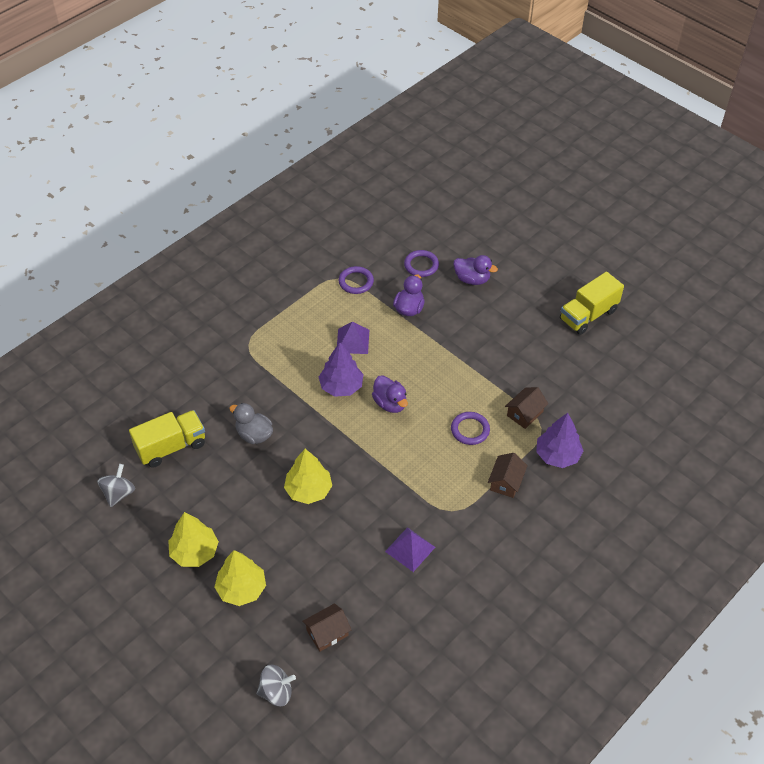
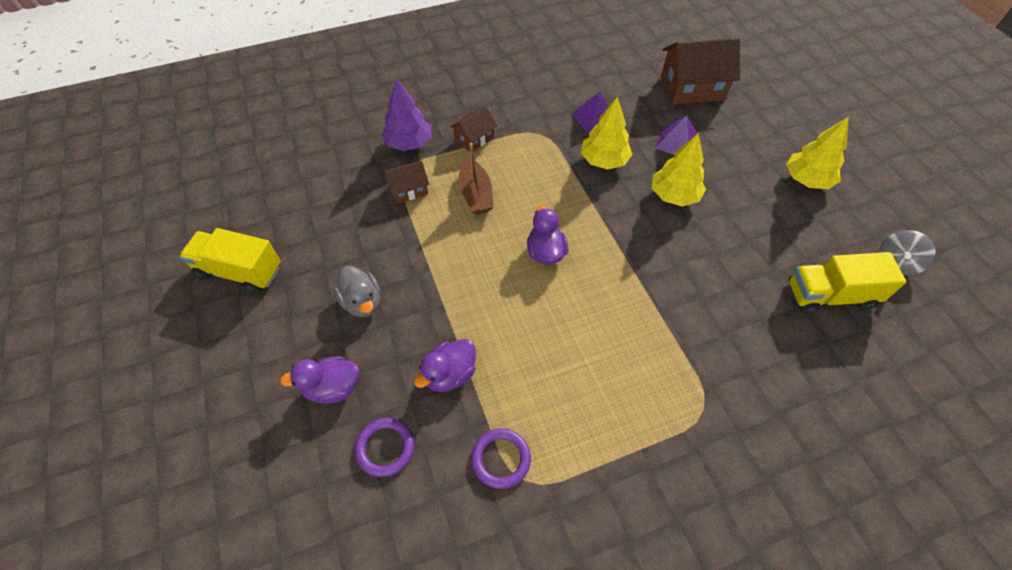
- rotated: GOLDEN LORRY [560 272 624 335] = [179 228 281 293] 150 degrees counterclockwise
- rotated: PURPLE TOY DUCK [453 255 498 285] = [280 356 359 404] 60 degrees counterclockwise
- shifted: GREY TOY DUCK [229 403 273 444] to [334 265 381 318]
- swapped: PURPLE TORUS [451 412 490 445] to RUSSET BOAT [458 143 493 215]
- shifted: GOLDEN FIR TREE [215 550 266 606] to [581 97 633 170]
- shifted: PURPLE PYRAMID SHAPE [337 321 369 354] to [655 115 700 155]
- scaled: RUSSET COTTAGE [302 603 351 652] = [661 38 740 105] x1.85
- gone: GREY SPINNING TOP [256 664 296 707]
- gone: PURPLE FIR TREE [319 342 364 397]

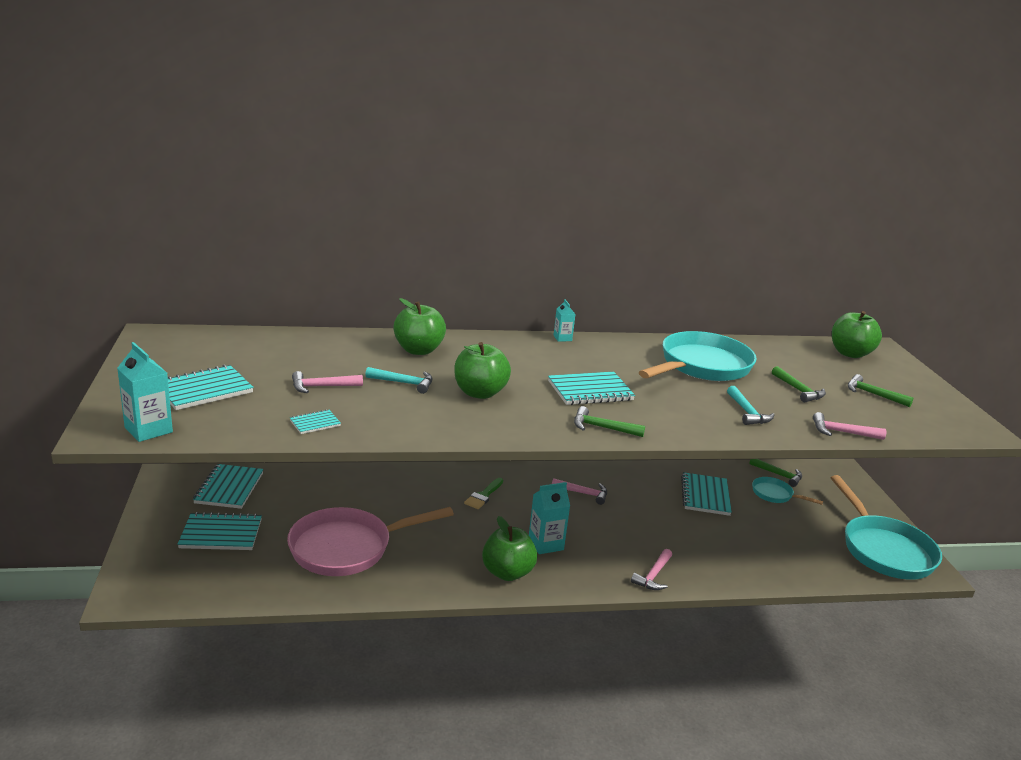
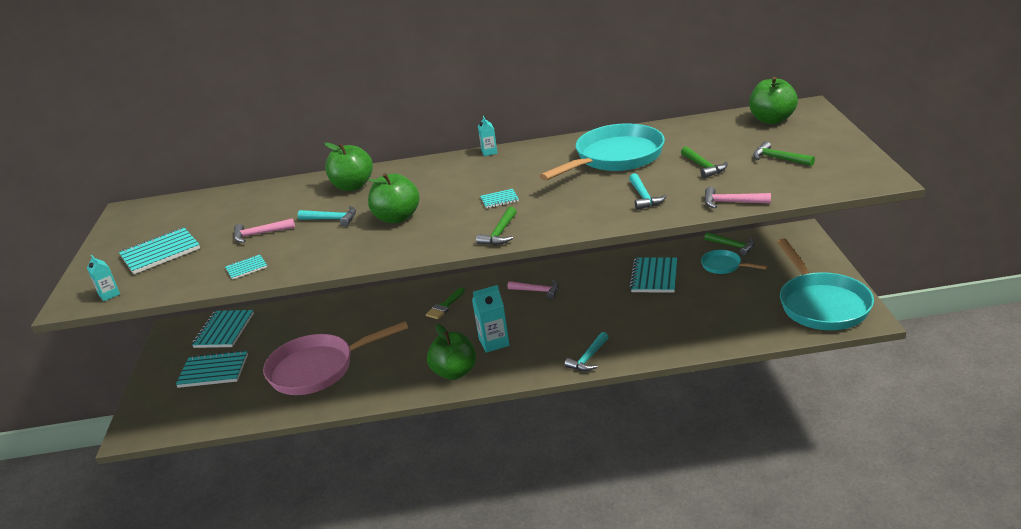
- scaled: AQUA MILK CARTON [117 342 173 442] = [87 255 120 301] x0.58
- rotated: LEAF-GREEN CLAW HAMMER [574 406 645 437] = [476 207 517 245] 90 degrees counterclockwise
- scaled: AQUA NOTEPAD [548 372 635 405] = [480 189 519 208] x0.51
- repainted: ROSE-PINK CLAW HAMMER [631 549 672 590] to AQUA CLAW HAMMER [565 332 608 371]

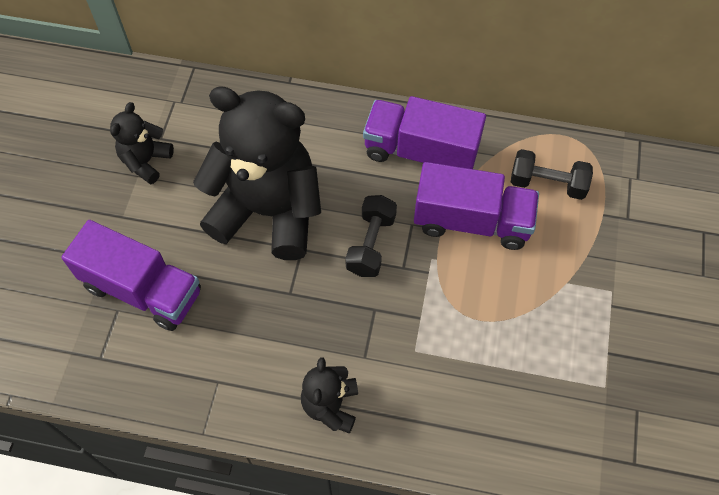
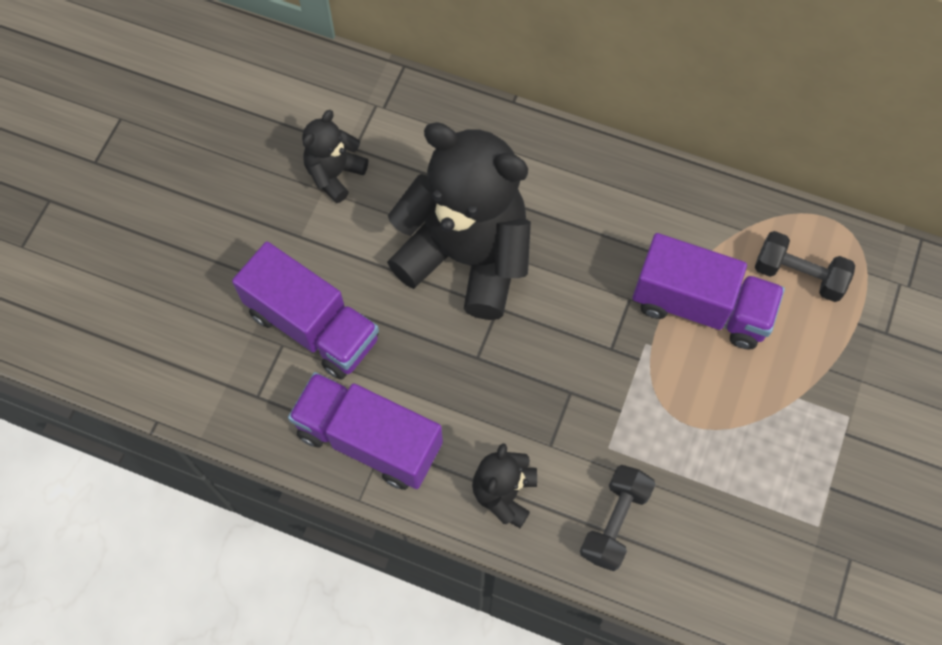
- shifted: PURPLE LORRY [363 96 486 169] to [288 372 443 490]
- shifted: BLACK HAND WEIGHT [345 195 397 277] to [580 465 656 571]

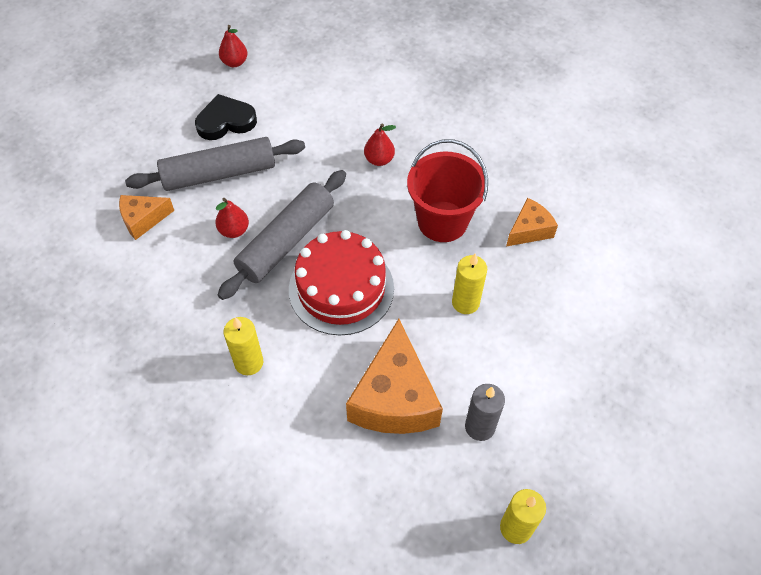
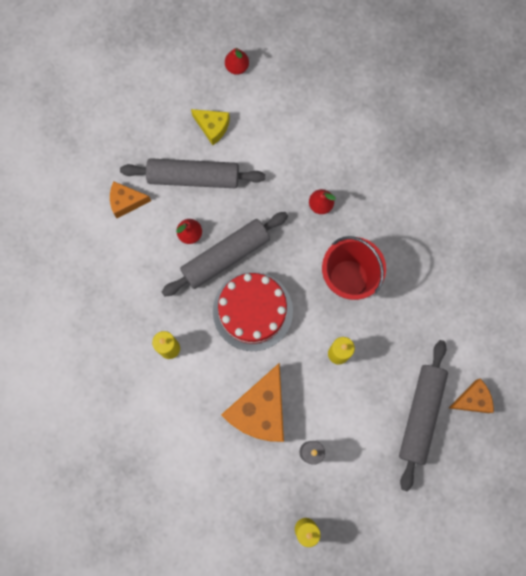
- swapped: BLACK LOVE HEART [195 94 257 140] to GOLDEN CHEESE [191 109 230 145]
- new: GREY PASTRY ROLLER [399 340 448 492]
- shifted: ORANGE CHEESE [506 198 558 247] to [449 379 494 413]

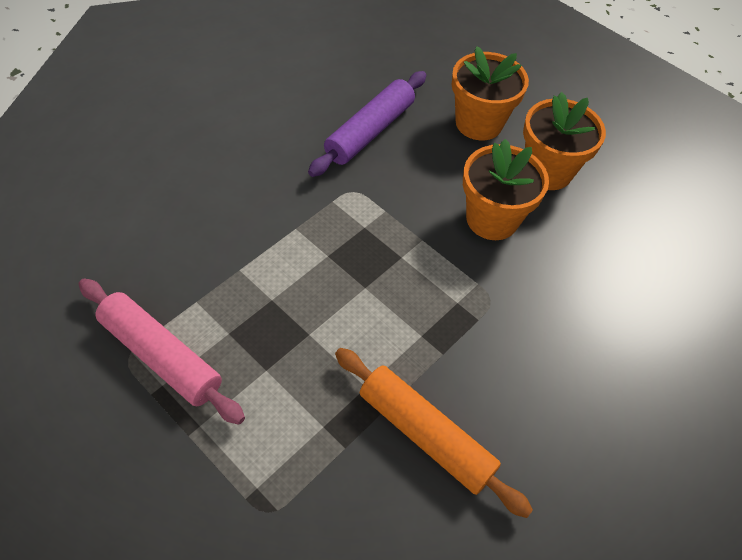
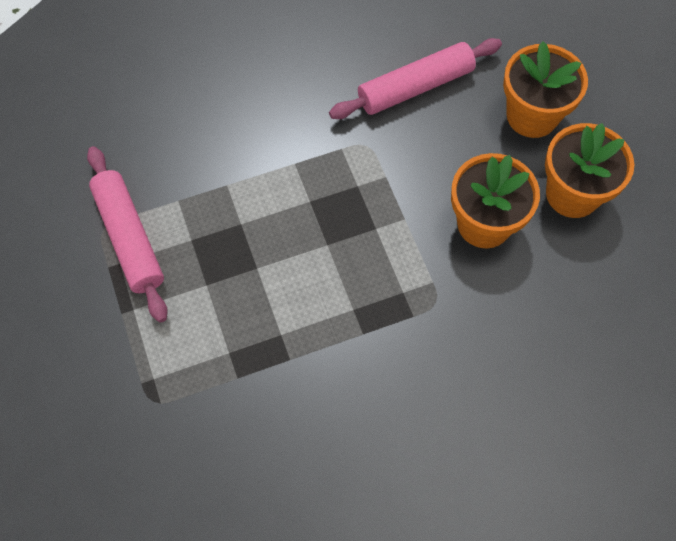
- repainted: PURPLE PASTRY ROLLER [308 71 426 177] to ROSE-PINK PASTRY ROLLER [329 38 502 119]
- gone: ORANGE PASTRY ROLLER [335 348 533 518]

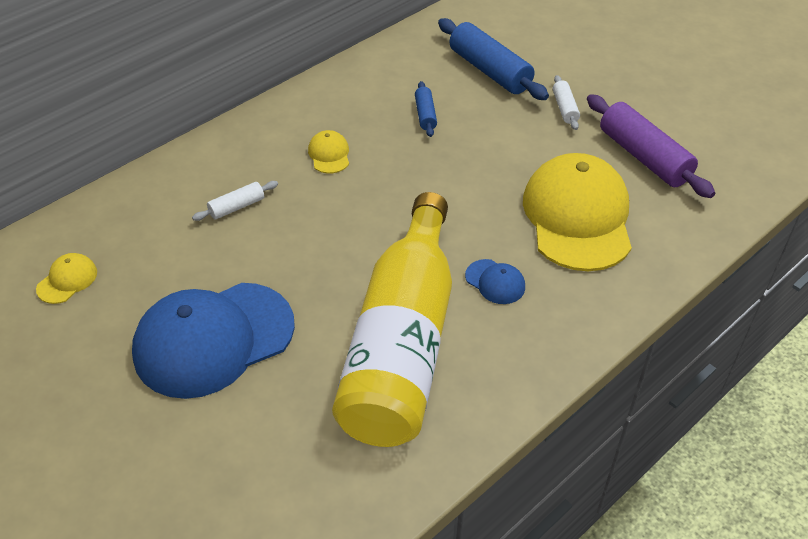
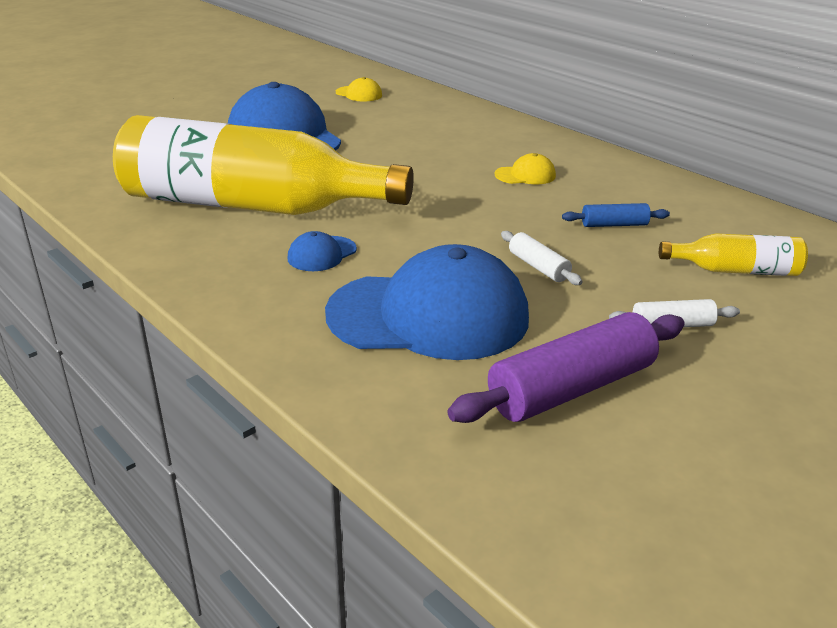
- repainted: GOLDEN BASEBALL CAP [523 153 632 271] to ROYAL BLUE BASEBALL CAP [325 244 529 360]
- shifted: WHITE PASTRY ROLLER [192 181 278 221] to [501 231 583 285]
- swapped: ROYAL BLUE PASTRY ROLLER [438 18 549 100] to GOLDEN FLASK [659 233 808 276]

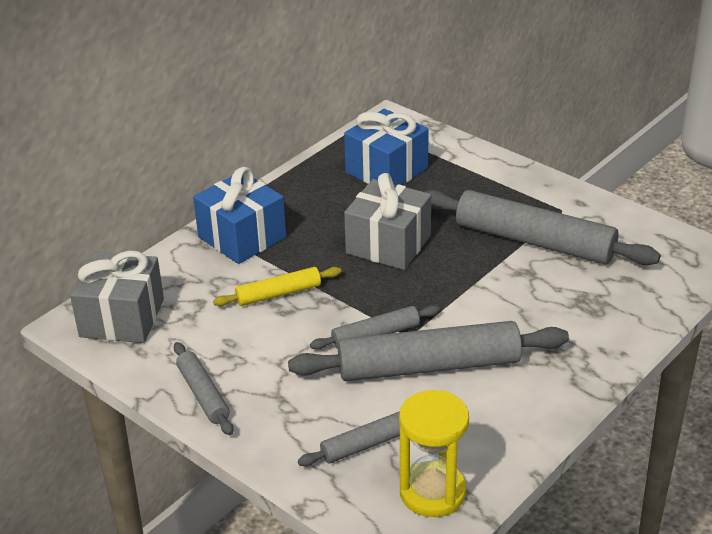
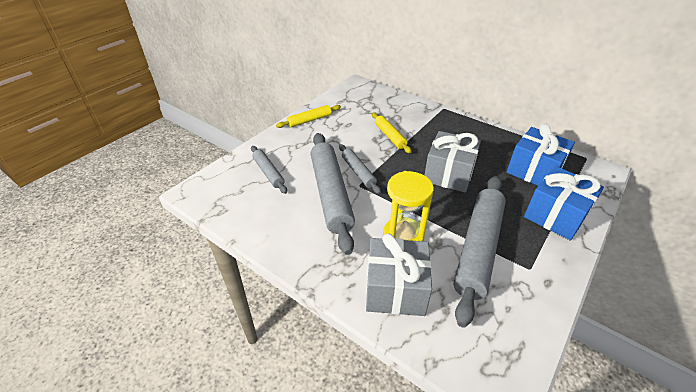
- repainted: GREY PASTRY ROLLER [174 342 234 435] to GOLDEN PASTRY ROLLER [276 105 341 128]
- shifted: GREY WRAPPED GIFT [70 251 164 343] to [366 234 432 316]
- shifted: GOLDEN SANDGLASS [399 390 469 517] to [383 171 434 241]
- shifted: ROYAL BLUE WRAPPED GIFT [193 167 286 264] to [524 166 604 241]

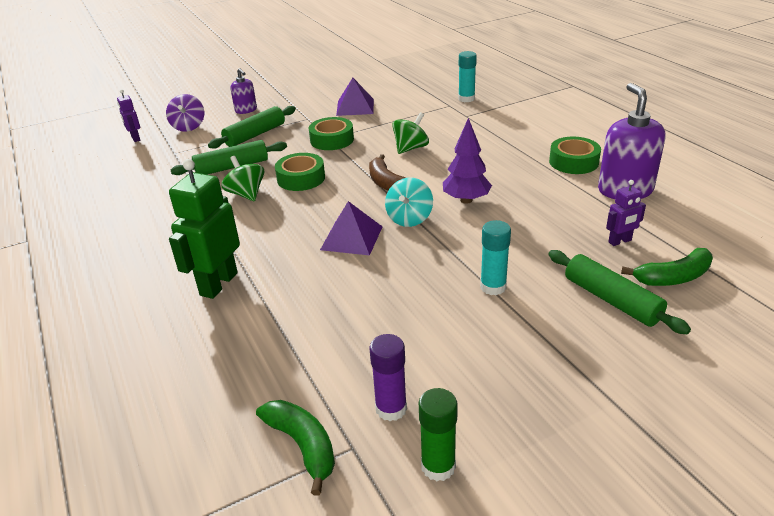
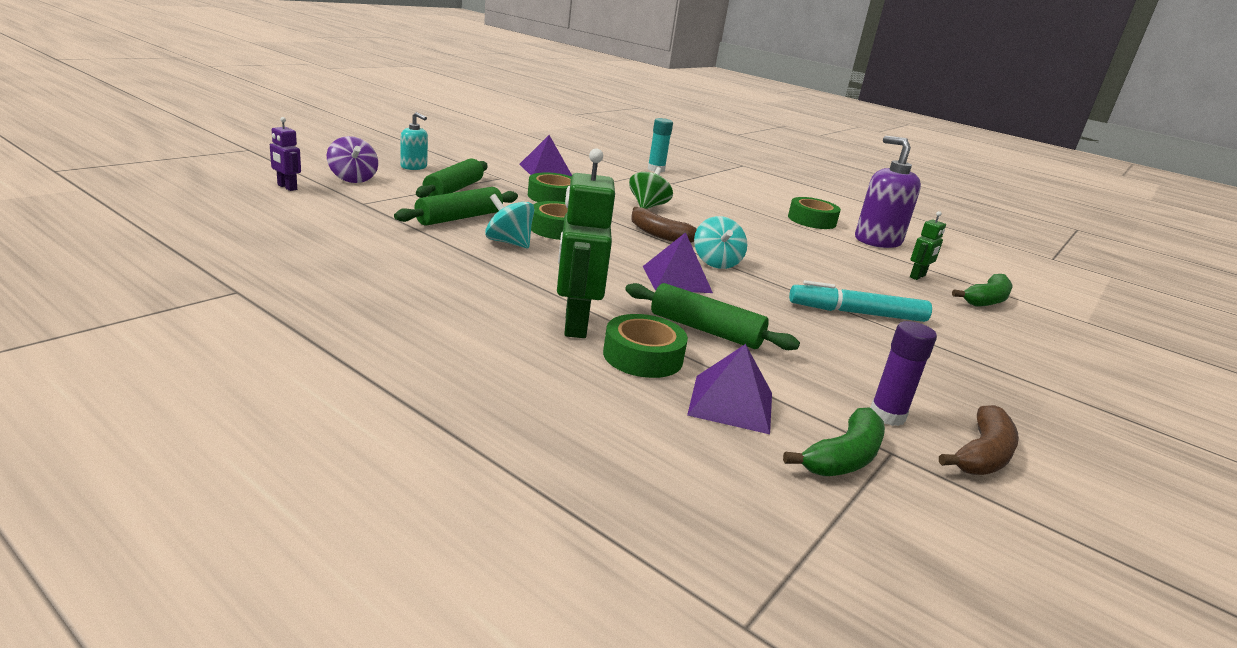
- repainted: PURPLE PUMP BOTTLE [230 68 257 114] to AQUA PUMP BOTTLE [400 112 428 170]
- repainted: LEAF-GREEN SPINNING TOP [222 156 264 201] to AQUA SPINNING TOP [485 194 534 248]
- new: LEAF-GREEN ROLL OF TAPE [603 314 688 378]
- shifted: LEAF-GREEN PASTRY ROLLER [548 250 691 334] to [625 283 800 350]
- new: PURPLE PYRAMID SHAPE [687 344 772 434]
- rotated: LEAF-GREEN BANANA [256 400 335 496] = [783 407 885 476] 105 degrees clockwise
- swapped: AQUA STICK OF GLUE [480 220 511 295] to AQUA MARKER [789 280 932 322]
- repainted: PURPLE ROBOT [606 180 646 246] to LEAF-GREEN ROBOT [910 211 946 280]
- swapped: LEAF-GREEN STICK OF GLUE [419 388 458 481] to RUSSET BANANA [939 405 1019 475]
- gone: PURPLE FIR TREE [443 118 492 204]

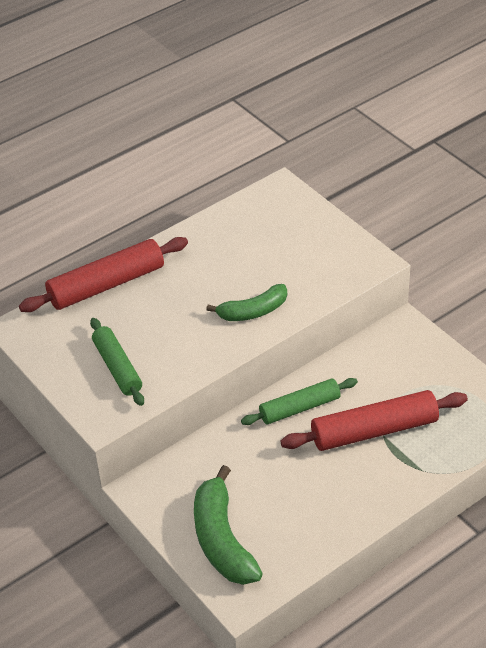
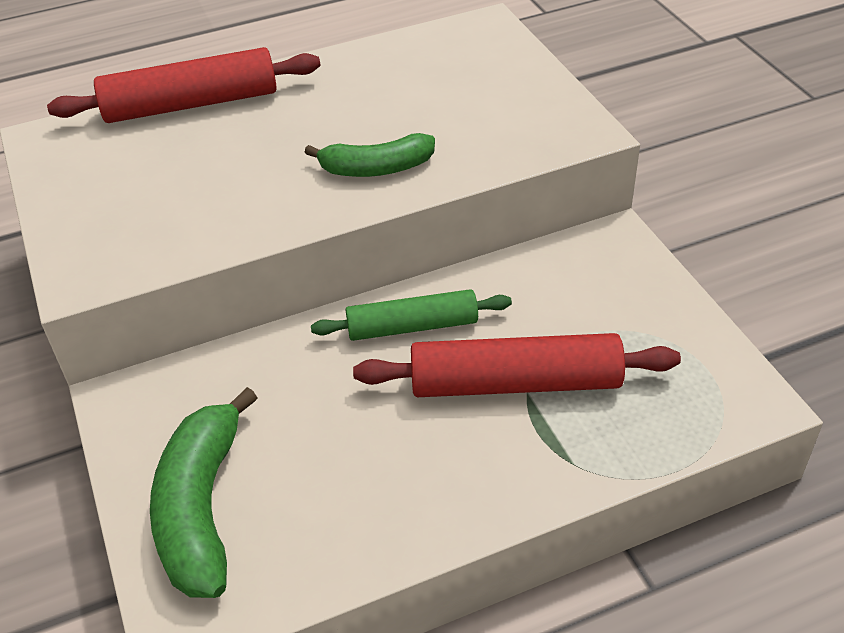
- gone: LEAF-GREEN PASTRY ROLLER [90 318 144 406]

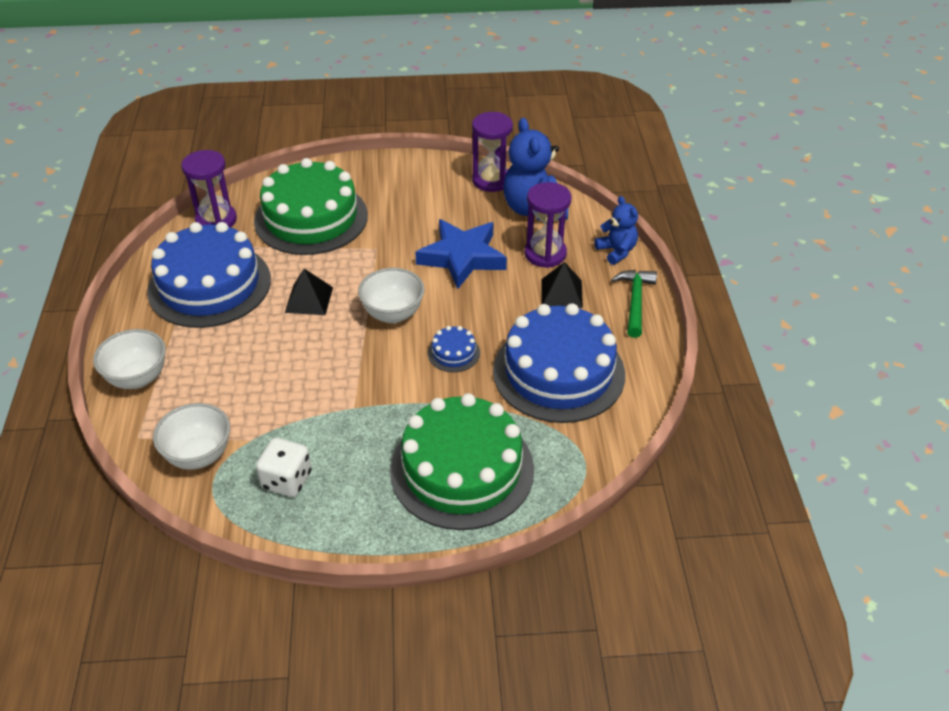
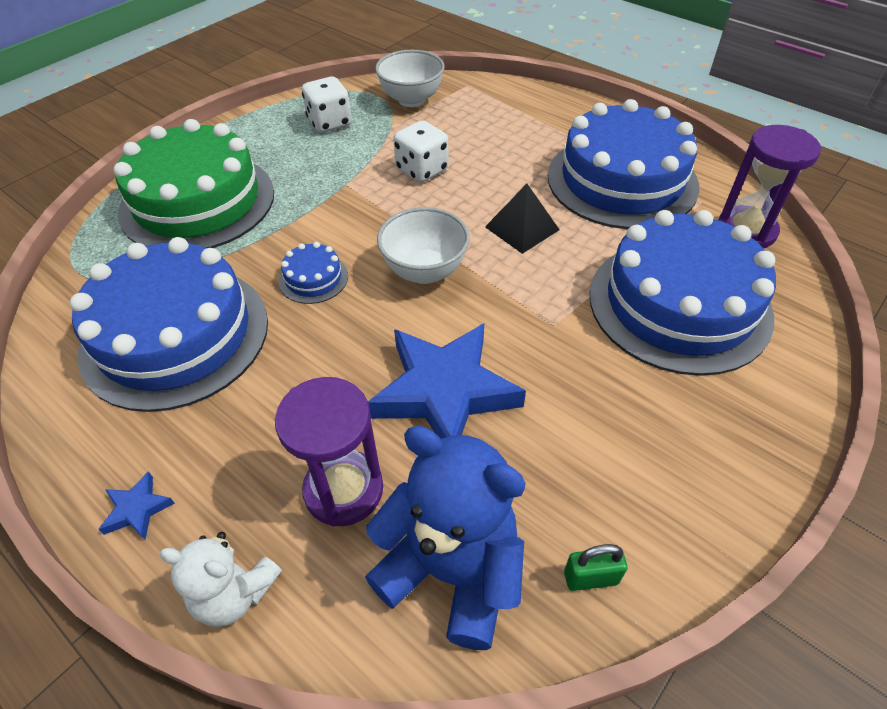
- swapped: LEAF-GREEN CLAW HAMMER [611 270 657 338] to ROYAL BLUE FIVE-POINTED STAR [98 471 175 540]
- repainted: ROYAL BLUE STUFFED BEAR [595 196 638 265] to WHITE STUFFED BEAR [159 532 282 627]
- new: WHITE GAME DIE [393 120 448 183]
- swapped: PURPLE SANDGLASS [472 112 513 192] to LEAF-GREEN PADLOCK [564 544 628 591]
- repainted: LEAF-GREEN GATEAU [254 158 368 255] to ROYAL BLUE GATEAU [590 210 776 376]
- gone: WHITE DEEP DISH [93 329 166 389]
- gone: BLACK PYRAMID SHAPE [542 262 583 308]

